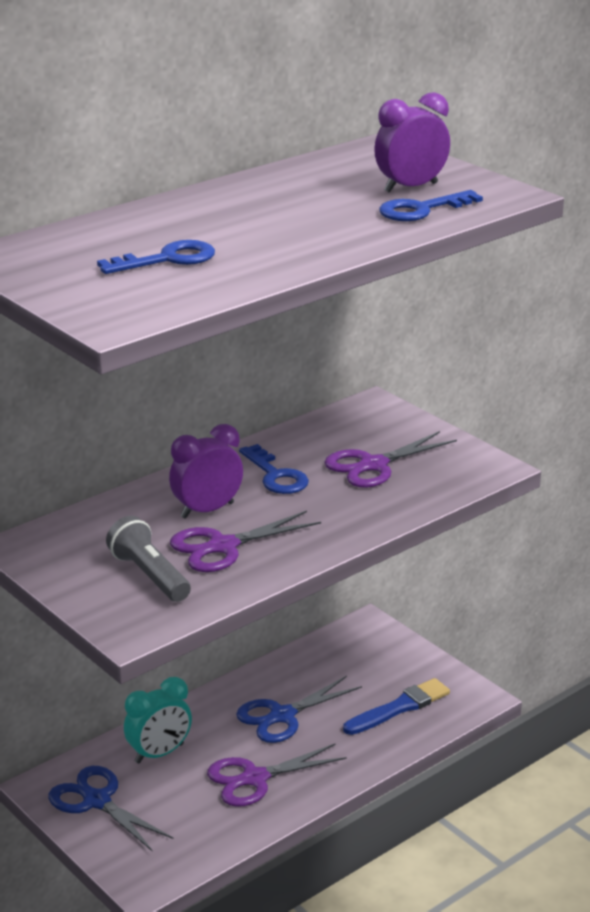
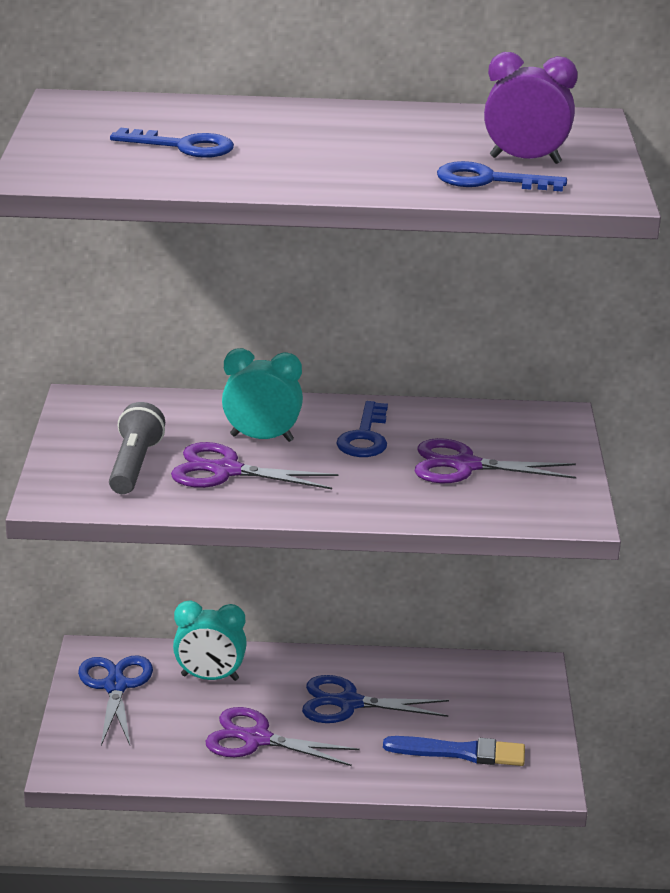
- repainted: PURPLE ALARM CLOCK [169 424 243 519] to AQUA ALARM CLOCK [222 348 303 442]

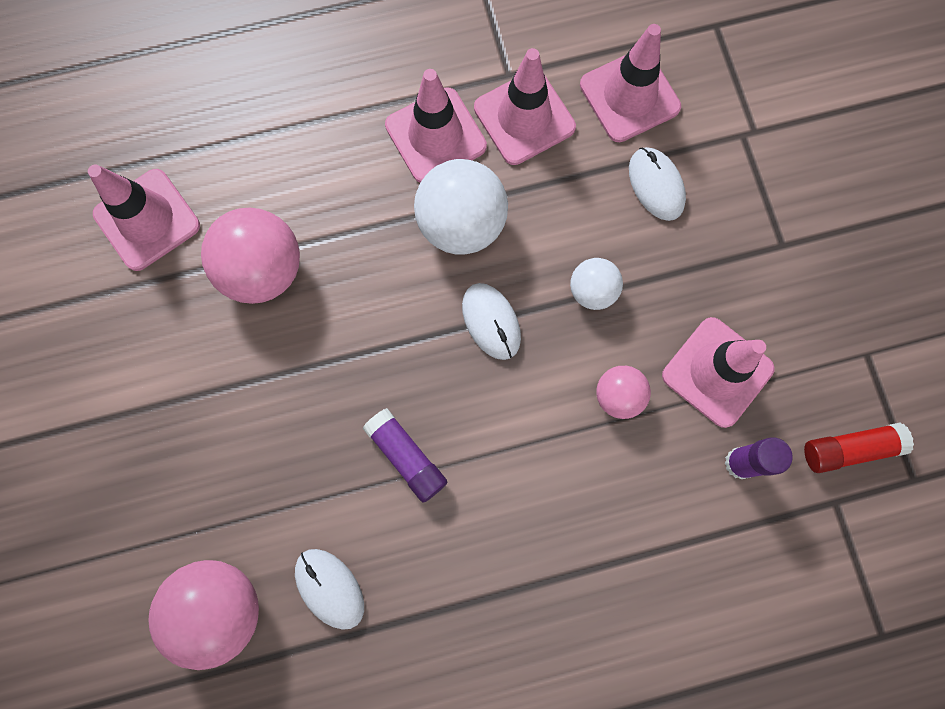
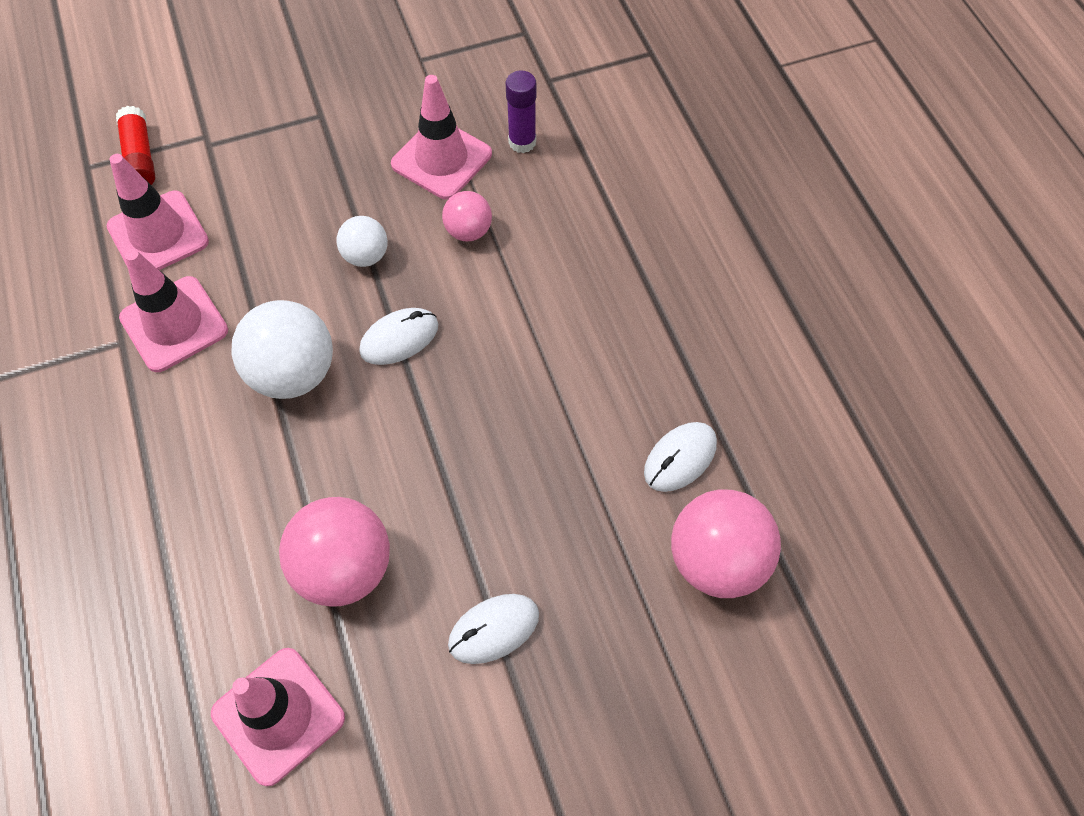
- shifted: SCARLET STICK OF GLUE [804 423 914 473] to [116 106 155 185]
- shifted: WHITE MOUSE [629 147 686 221] to [448 594 539 664]
- gone: PURPLE STICK OF GLUE [362 408 447 503]
- gone: ROSE-PINK TRAFFIC CONE [385 69 487 183]

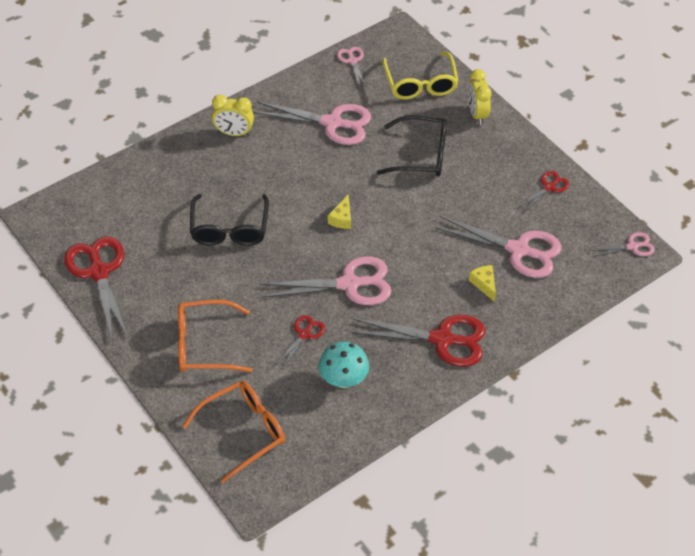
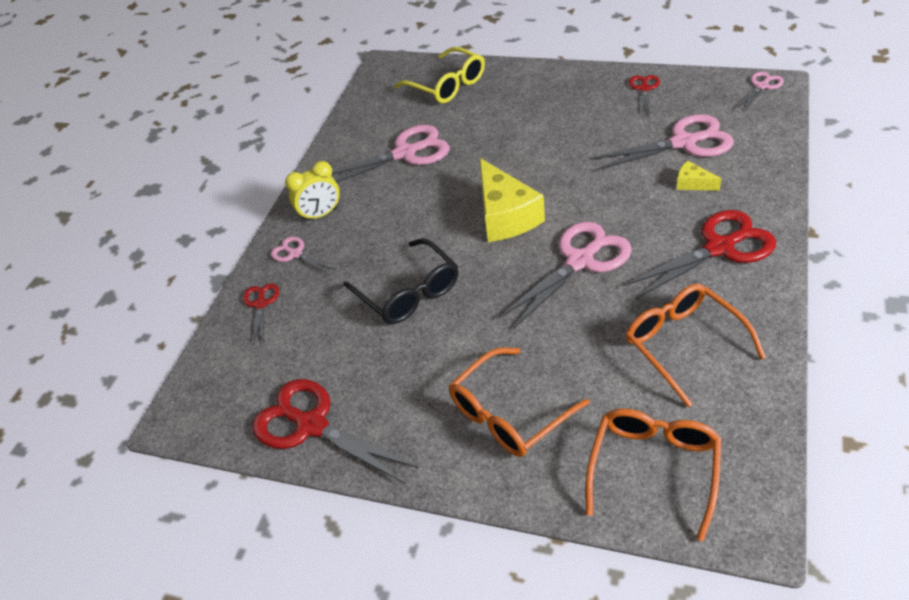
- shifted: SCARLET PAIR OF SCISSORS [276 315 325 369] to [243 283 279 346]
- shifted: ROSE-PINK PAIR OF SCISSORS [337 47 366 87] to [271 236 336 274]
- scaled: GOLDEN CHEESE [328 195 351 229] = [480 158 545 242] x2.16
- swapped: AQUA MUSHROOM [319 342 369 388] to ORANGE GLASSES [626 283 766 407]
- gone: BLACK GLASSES [376 115 447 176]
- gone: GOLDEN ALARM CLOCK [468 69 492 125]

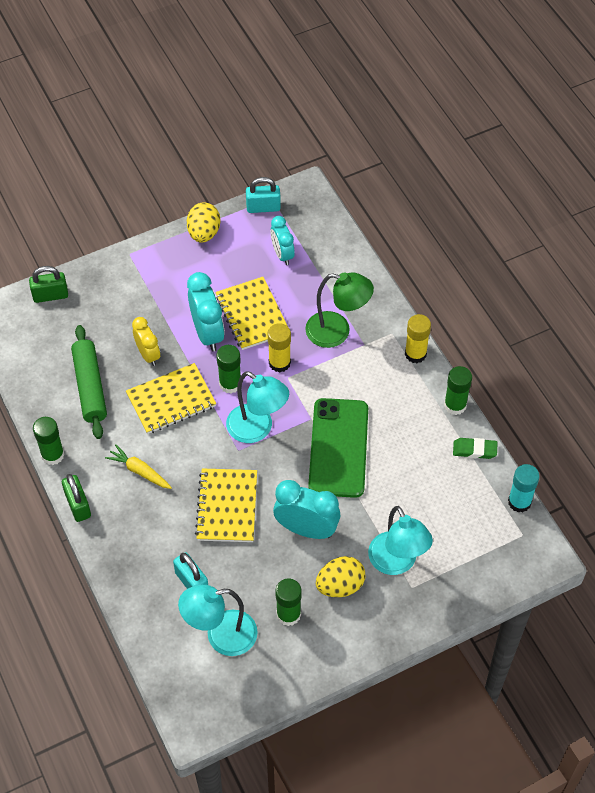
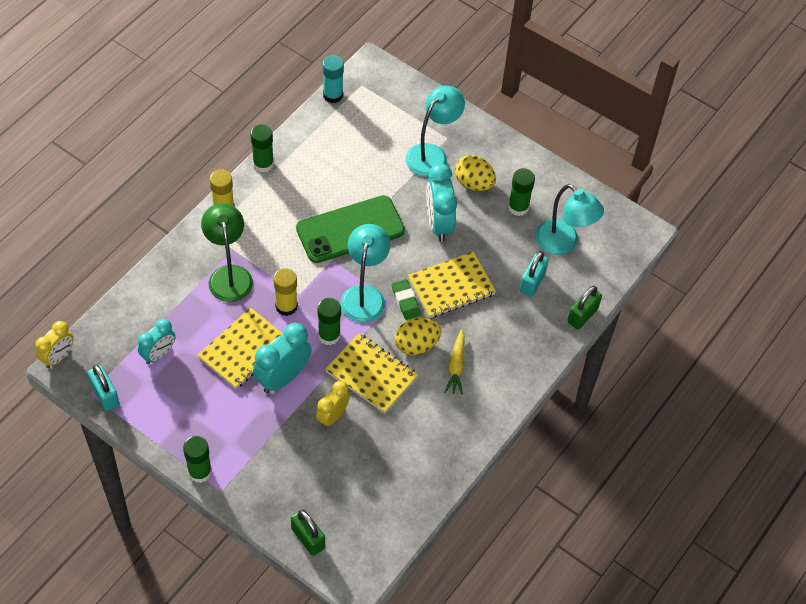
- new: GOLDEN ALARM CLOCK [35 321 73 368]
- shifted: LEAF-GREEN STICK OF GLUE [33 417 65 465] to [183 436 212 483]
- shifted: LEAF-GREEN ERASER [453 438 498 459] to [392 279 421 320]
- shifted: GOLDEN EGG [187 203 221 243] to [395 318 442 355]
- shifted: LEAF-GREEN PADLOCK [62 474 91 522] to [567 286 602 329]
- gone: LEAF-GREEN PASTRY ROLLER [71 325 107 439]

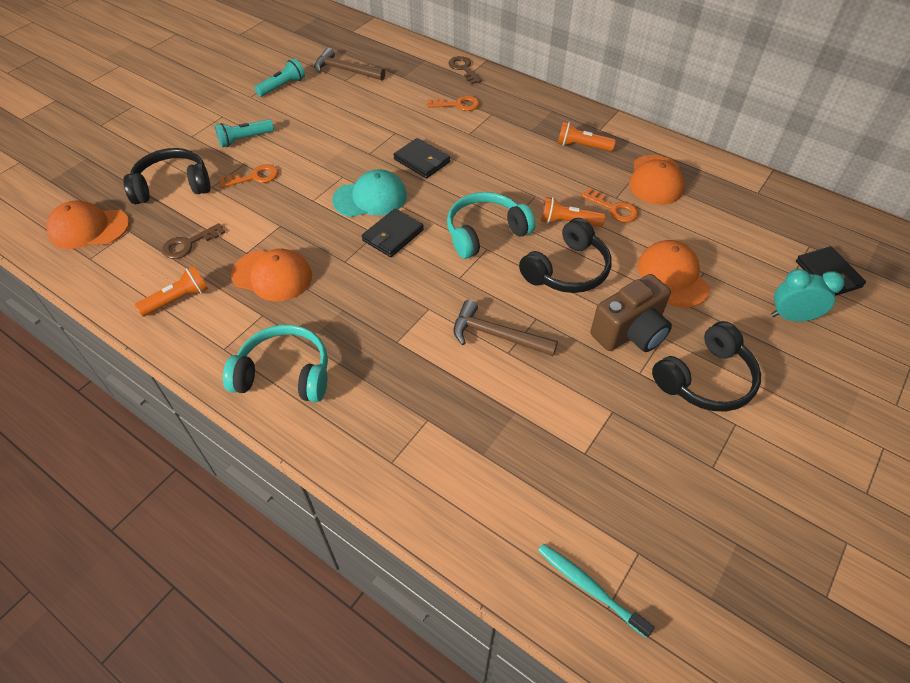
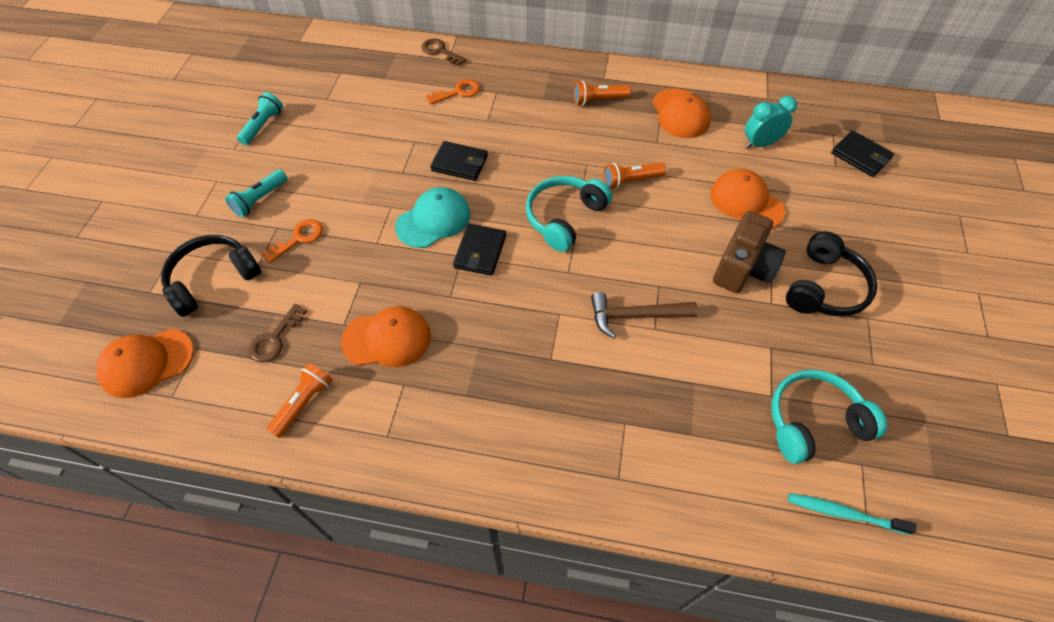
- shifted: AQUA ALARM CLOCK [771 269 844 322] to [745 96 797 149]
- shifted: AQUA OVER-EAR HEADPHONES [223 325 328 402] to [771 370 887 464]
- gone: RUSSET CLAW HAMMER [314 48 385 81]
- gone: BLACK OVER-EAR HEADPHONES [519 218 612 293]
- gone: ORANGE DOOR KEY [581 188 638 222]

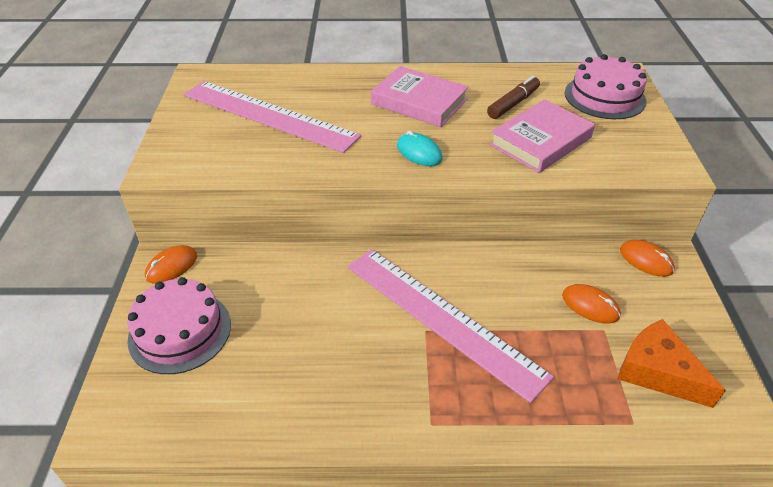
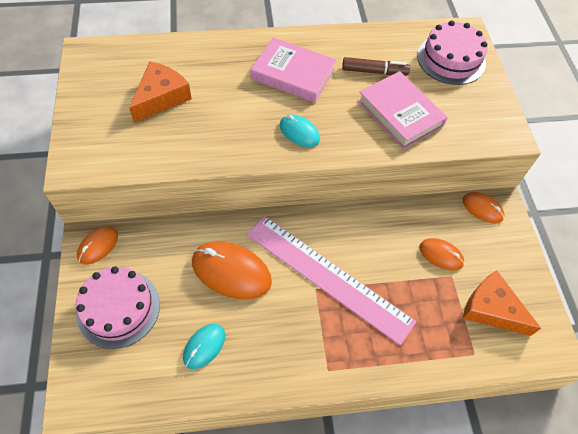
- swapped: ROSE-PINK MEASURING STICK [183 81 361 153] to ORANGE CHEESE [129 62 192 123]
- new: AQUA MOUSE [183 324 225 369]
- new: ORANGE MOUSE [192 242 272 300]
- rotated: RUSSET MARKER [487 76 540 119] = [342 57 410 75] 60 degrees clockwise
- rotated: ROSE-PINK BOOK [489 99 595 173] = [358 71 448 149] 75 degrees counterclockwise

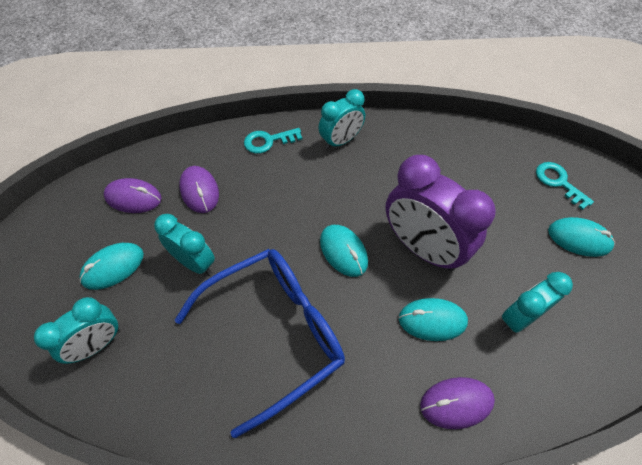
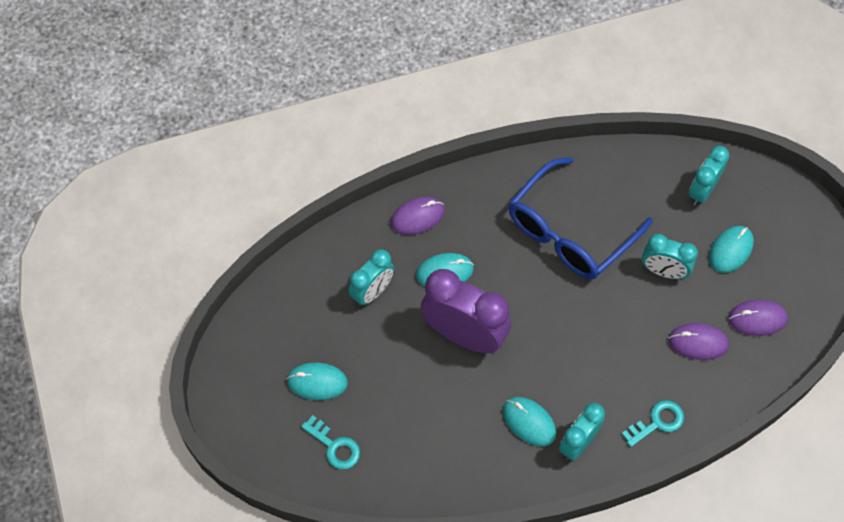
- shifted: AQUA MOUSE [320 225 368 277] to [503 397 556 446]
- rotated: PURPLE MOUSE [179 166 219 213] = [668 323 729 360] 45 degrees counterclockwise

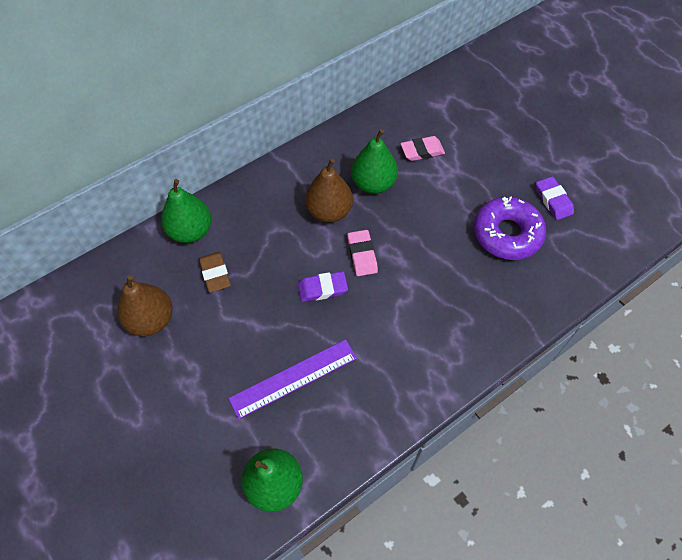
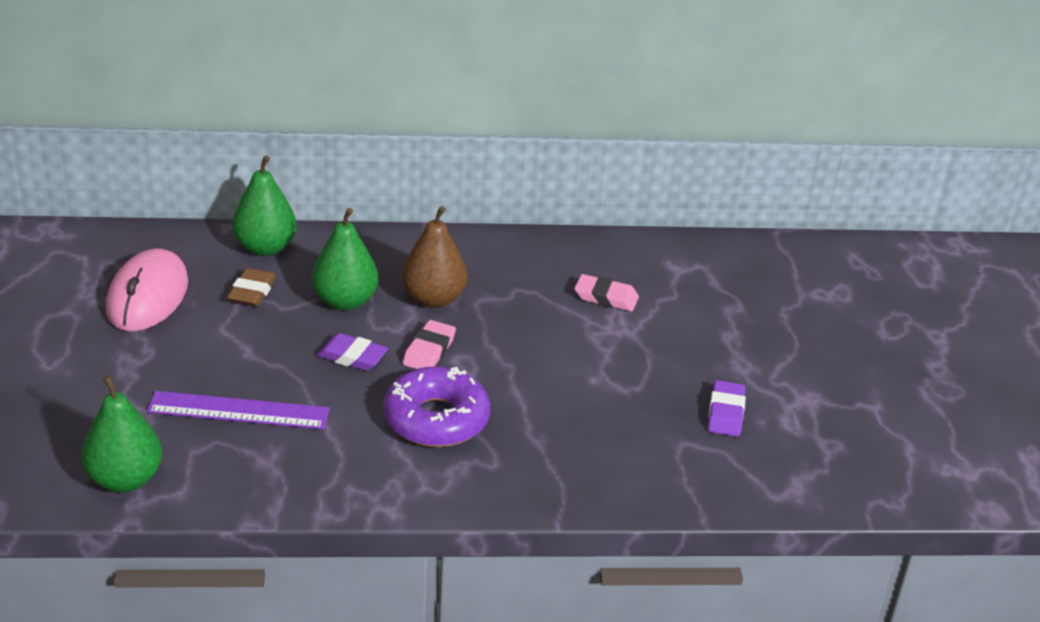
- swapped: RUSSET TOY PEAR [117 275 172 336] to ROSE-PINK MOUSE [106 248 188 331]
- shifted: LEAF-GREEN TOY PEAR [351 129 398 194] to [312 208 378 310]
- shifted: PURPLE GLAZED DONUT [474 196 546 260] to [383 366 490 447]

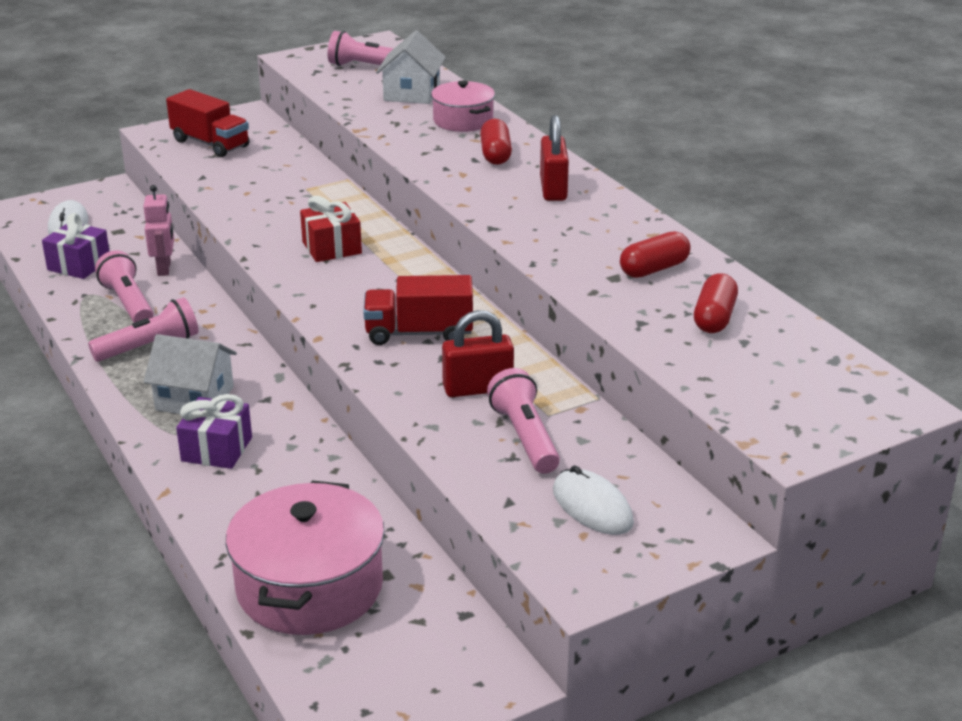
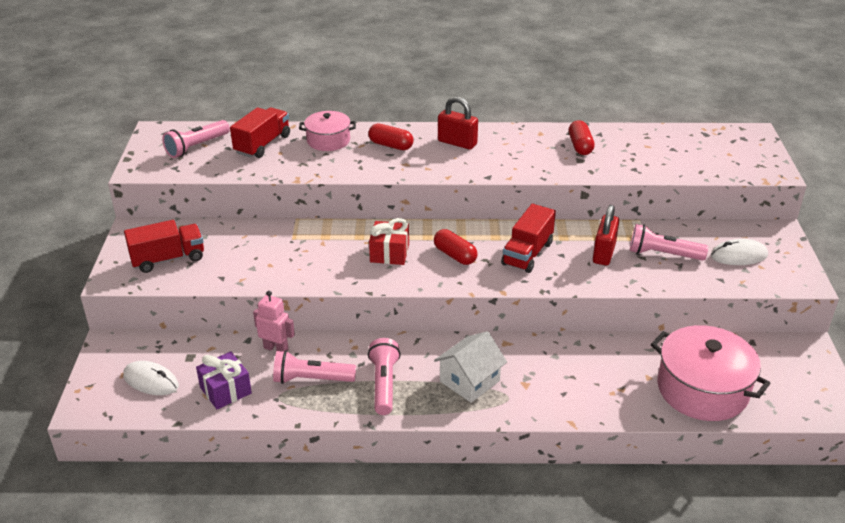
- swapped: WHITE COTTAGE [376 30 446 104] to SCARLET LORRY [230 107 290 158]
- shifted: SCARLET PILL SHAPE [694 273 738 333] to [434 229 477 265]
- gone: PURPLE WRAPPED GIFT [176 394 252 469]

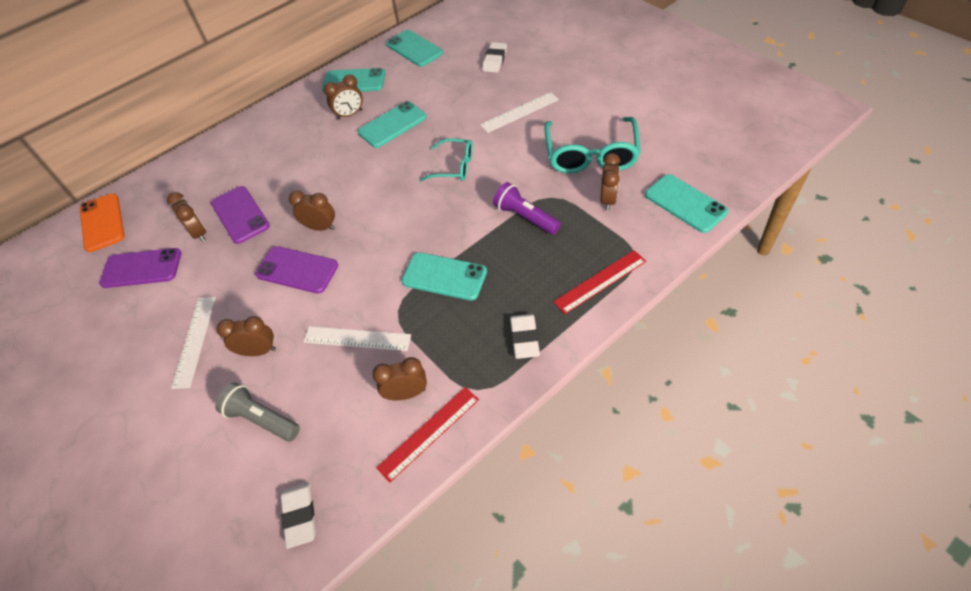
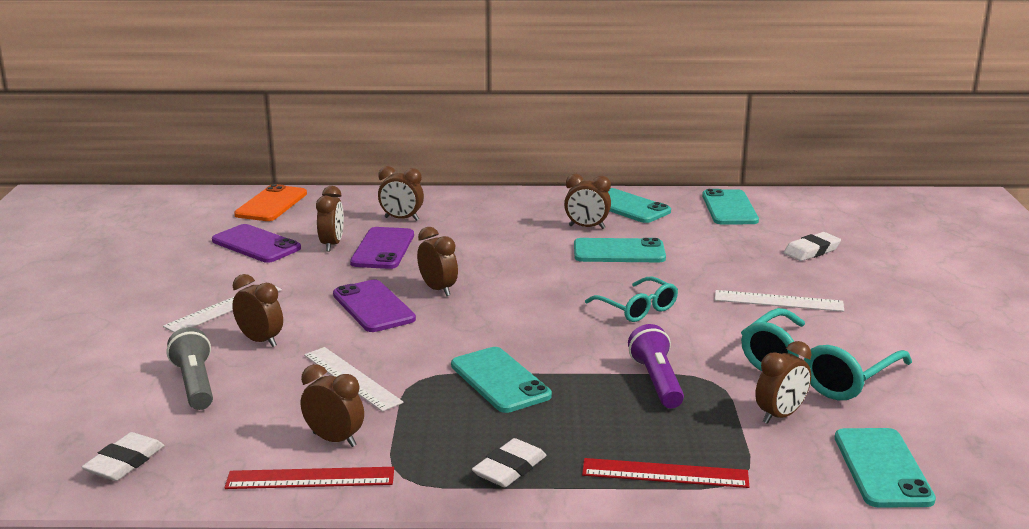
- new: RUSSET ALARM CLOCK [378 166 424 221]

